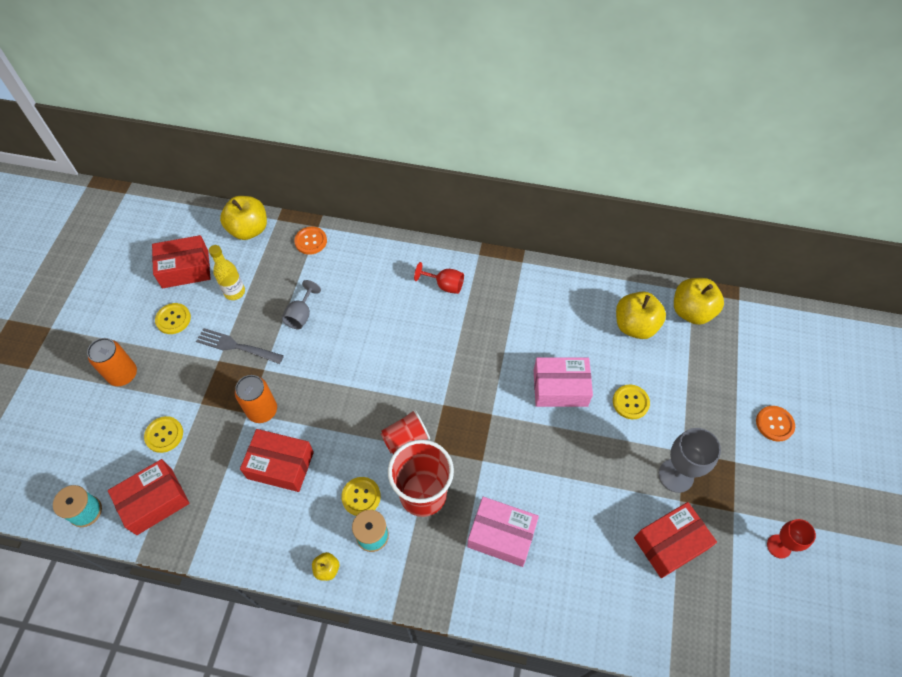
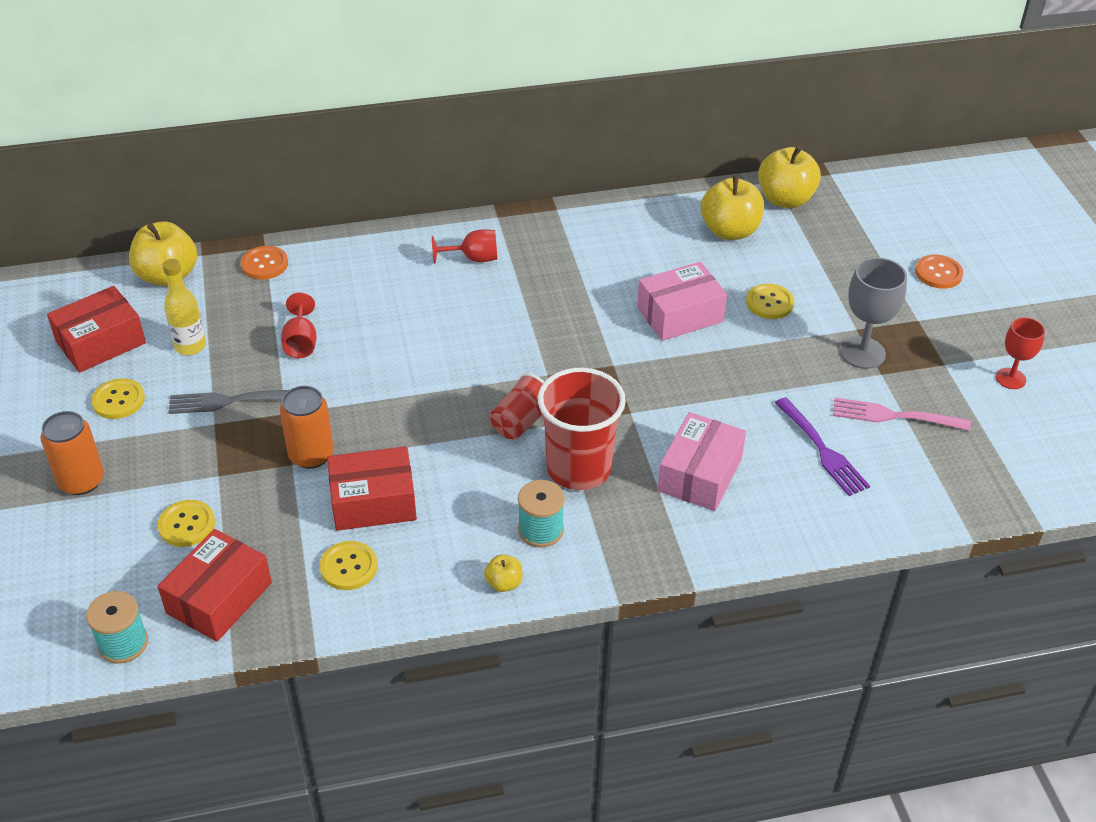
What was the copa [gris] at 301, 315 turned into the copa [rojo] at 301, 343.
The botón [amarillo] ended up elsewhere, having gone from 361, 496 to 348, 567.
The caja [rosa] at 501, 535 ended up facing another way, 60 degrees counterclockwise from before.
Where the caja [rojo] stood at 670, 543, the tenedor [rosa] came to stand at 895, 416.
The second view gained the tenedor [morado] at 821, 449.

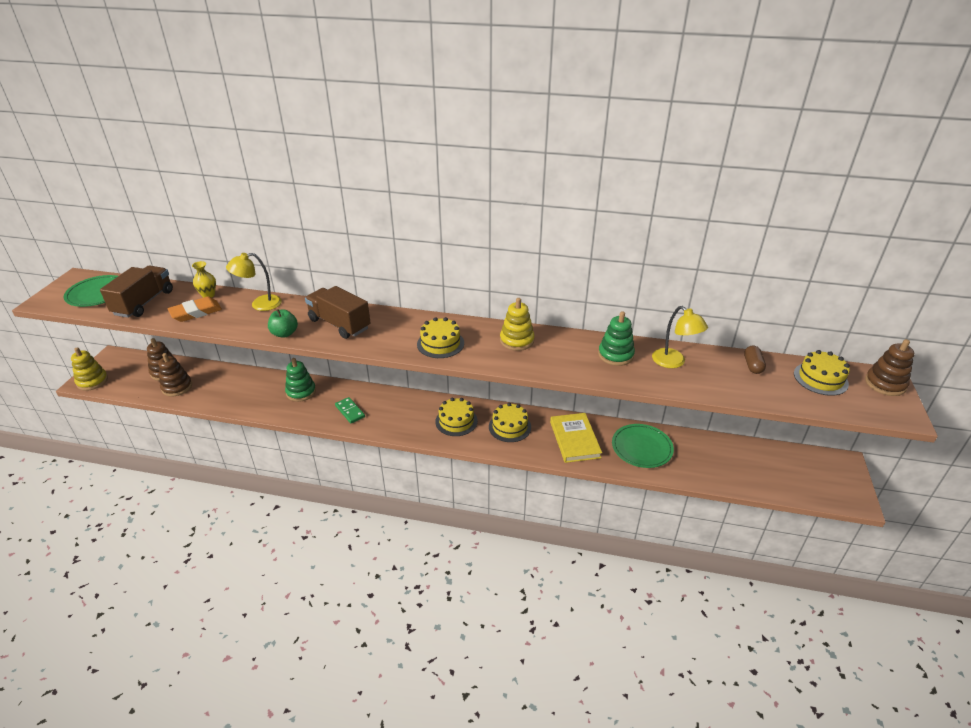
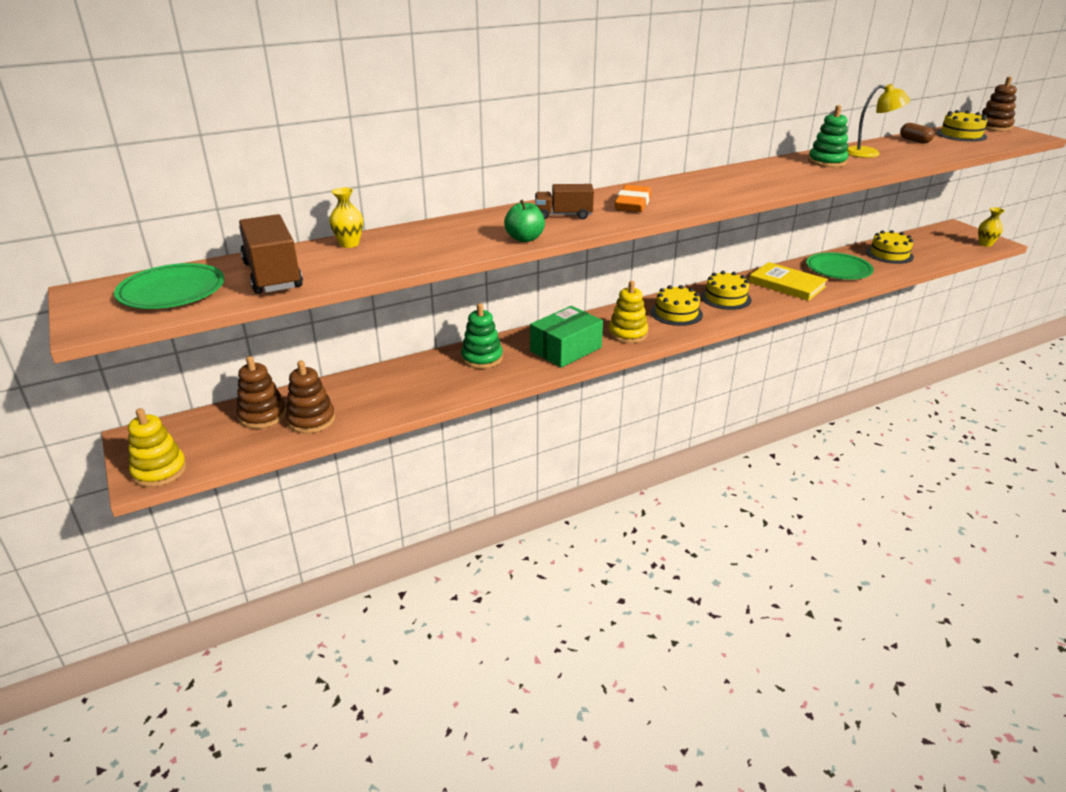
The goma de borrar [naranja] ended up elsewhere, having gone from 196, 312 to 633, 203.
The second view lost the lámpara [amarillo] at 260, 304.
The size of the camión [marrón] at 339, 324 changed by a factor of 0.63.
Where the ficha de dominó [verde] stood at 350, 411, the caja [verde] came to stand at 566, 349.
The tarta [amarillo] ended up elsewhere, having gone from 440, 343 to 889, 254.
The juguete apilable [amarillo] ended up elsewhere, having gone from 517, 340 to 627, 334.
The second view gained the florero [amarillo] at 985, 244.

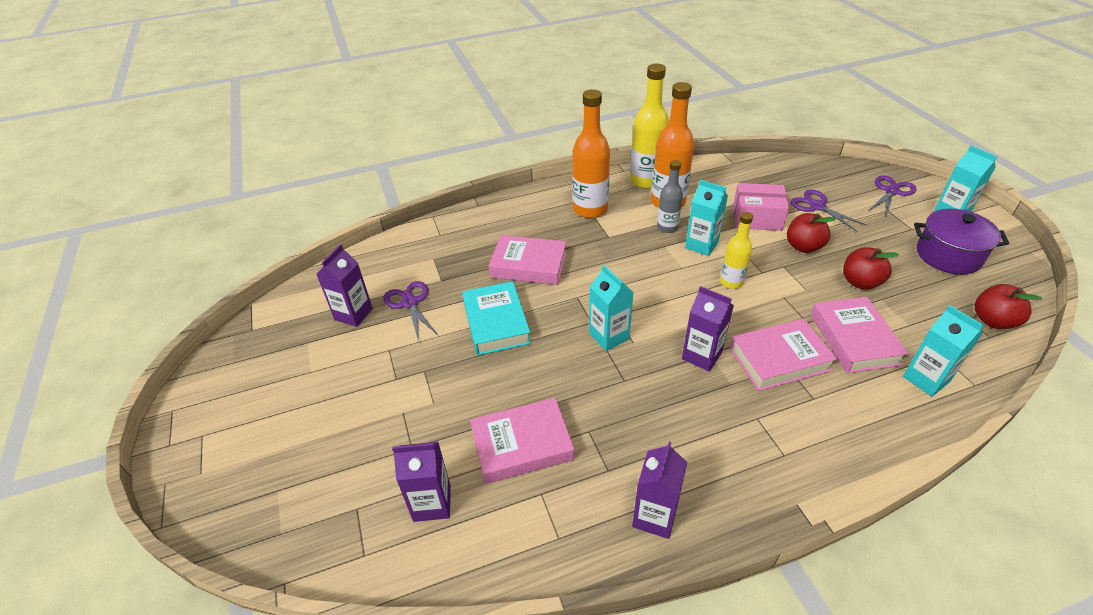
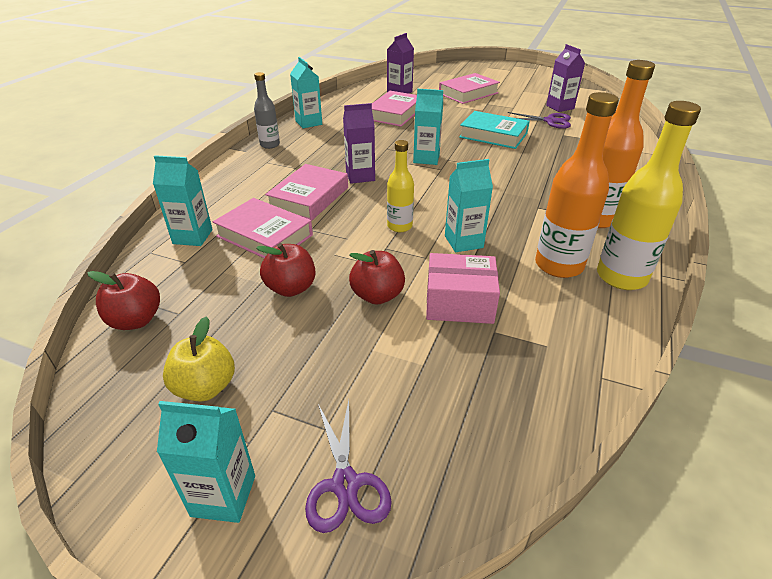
The libro [rosa] ended up elsewhere, having gone from 528, 265 to 468, 93.
What was the cartón de leche [morado] at 654, 516 turned into the cartón de leche [turquesa] at 308, 123.
The botella [gris] ended up elsewhere, having gone from 667, 227 to 270, 145.
The caja [rosa] at 757, 217 ended up facing another way, 45 degrees clockwise from before.
The second view lost the tijeras [morado] at 817, 206.
Where the olla [morado] stood at 948, 255, the manzana [amarillo] came to stand at 205, 387.

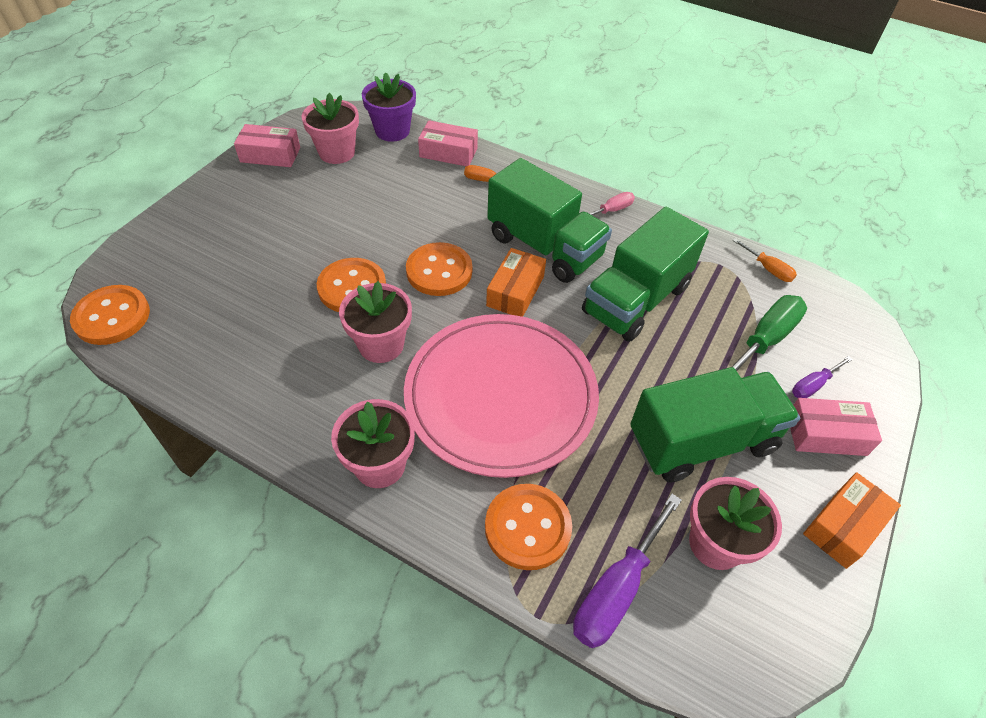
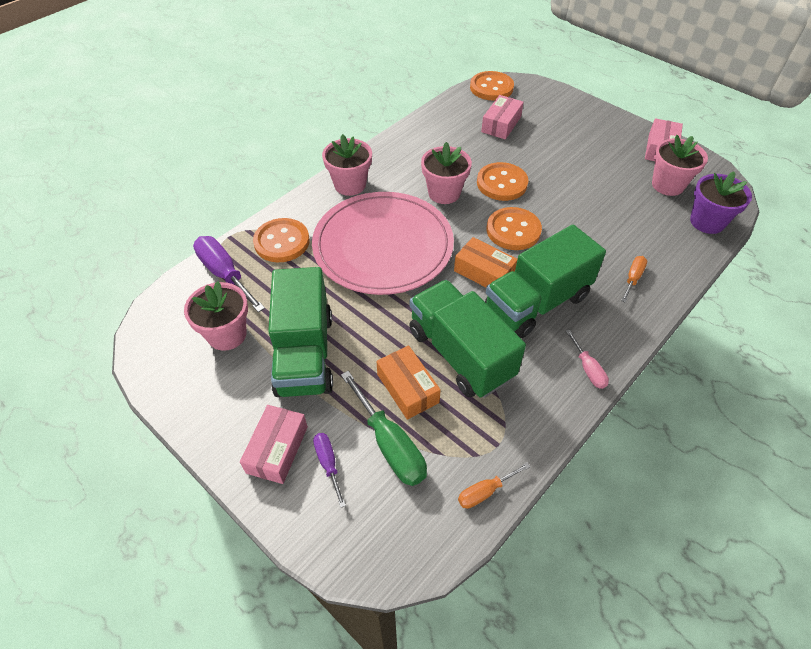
The caja [rosa] ended up elsewhere, having gone from 448, 152 to 501, 124.
The caja [naranja] ended up elsewhere, having gone from 843, 526 to 408, 388.

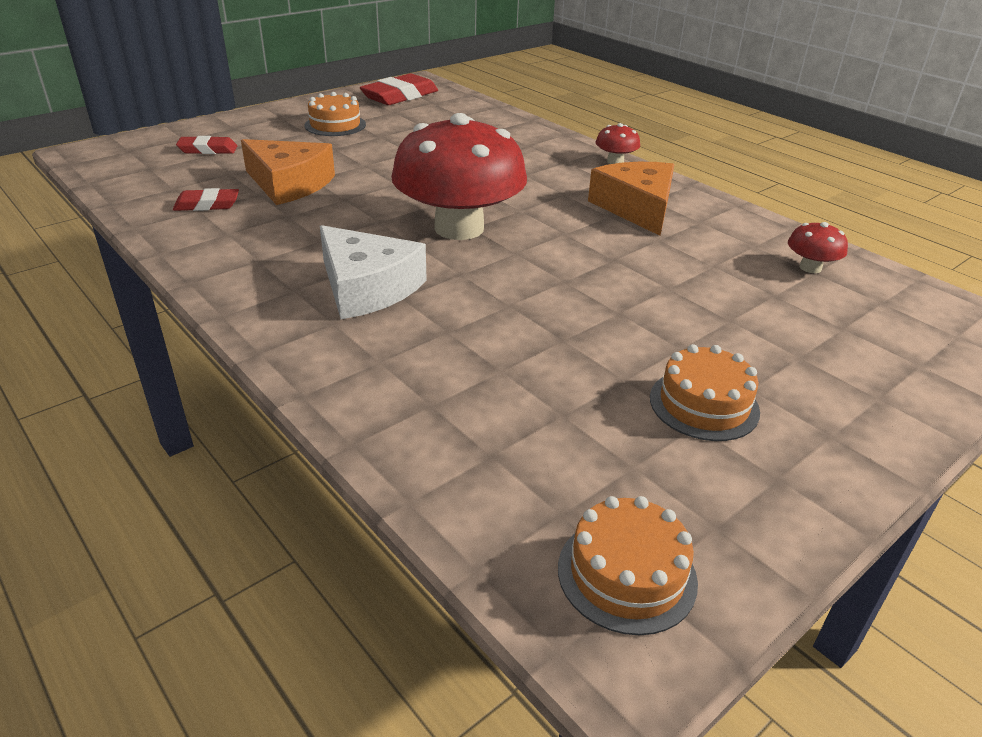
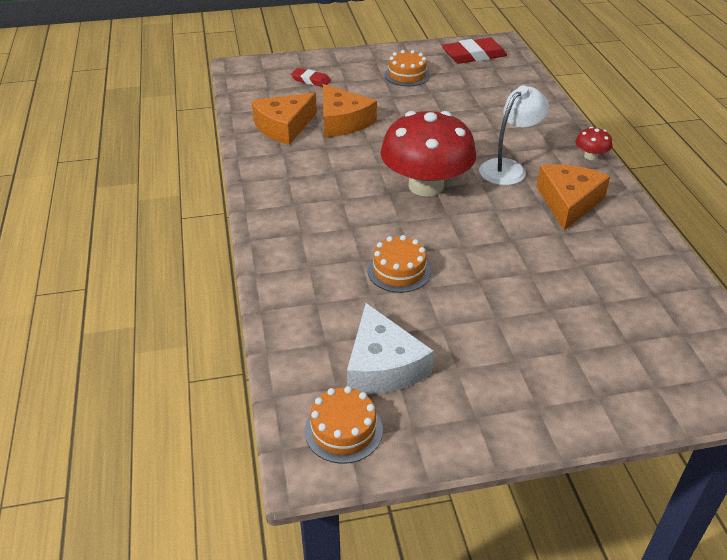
Where the goma de borrar [rojo] stood at 207, 205, the queso [naranja] came to stand at 284, 127.
The queso [blanco] ended up elsewhere, having gone from 367, 287 to 383, 366.
The tarta [naranja] ended up elsewhere, having gone from 704, 404 to 399, 271.
The second view lost the seta [rojo] at 810, 268.
The second view gained the lámpara [blanco] at 508, 168.

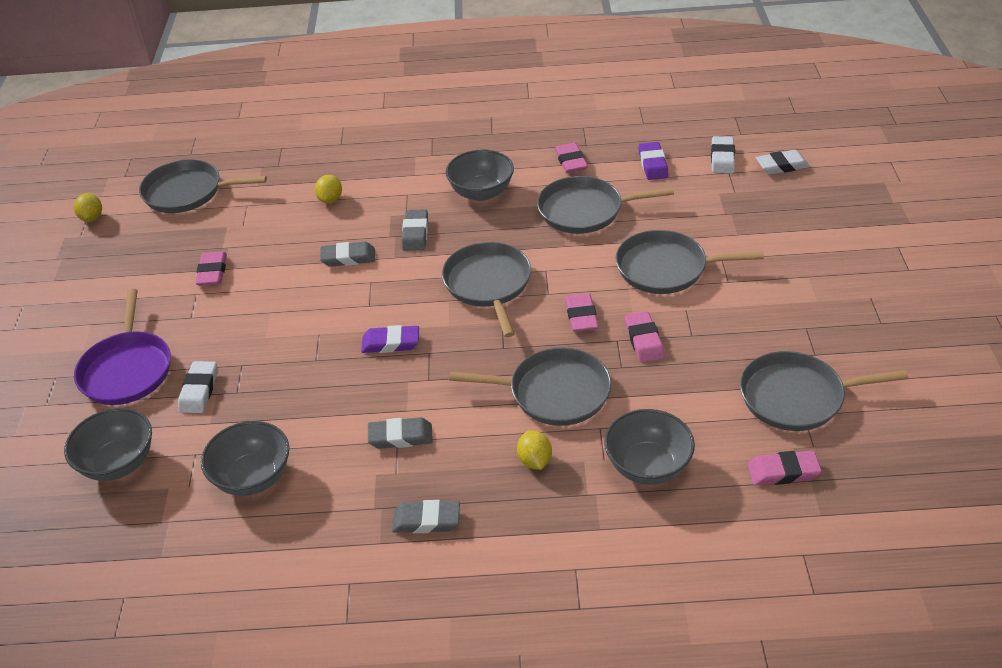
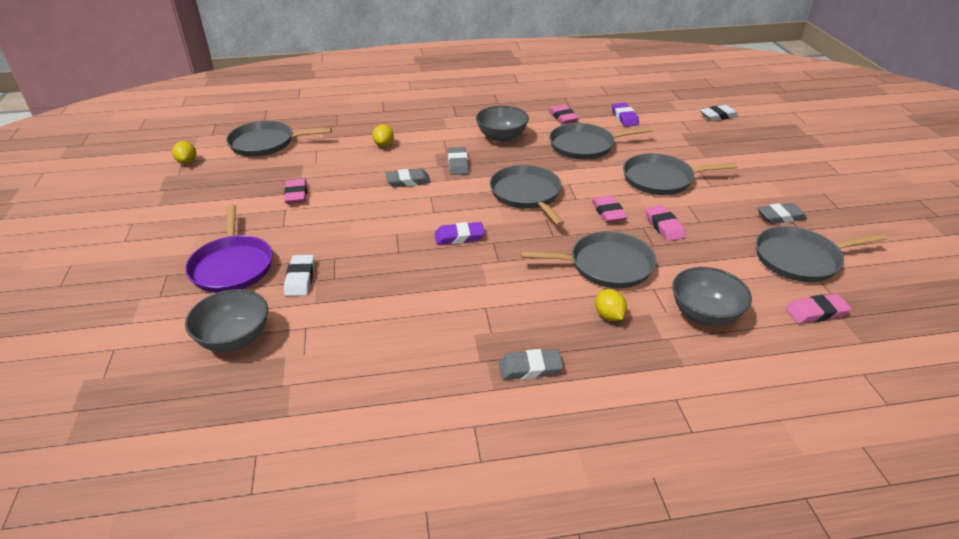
The second view lost the cuenco [gris] at 253, 477.
The goma de borrar [gris] ended up elsewhere, having gone from 400, 437 to 780, 217.
The second view lost the goma de borrar [blanco] at 722, 158.

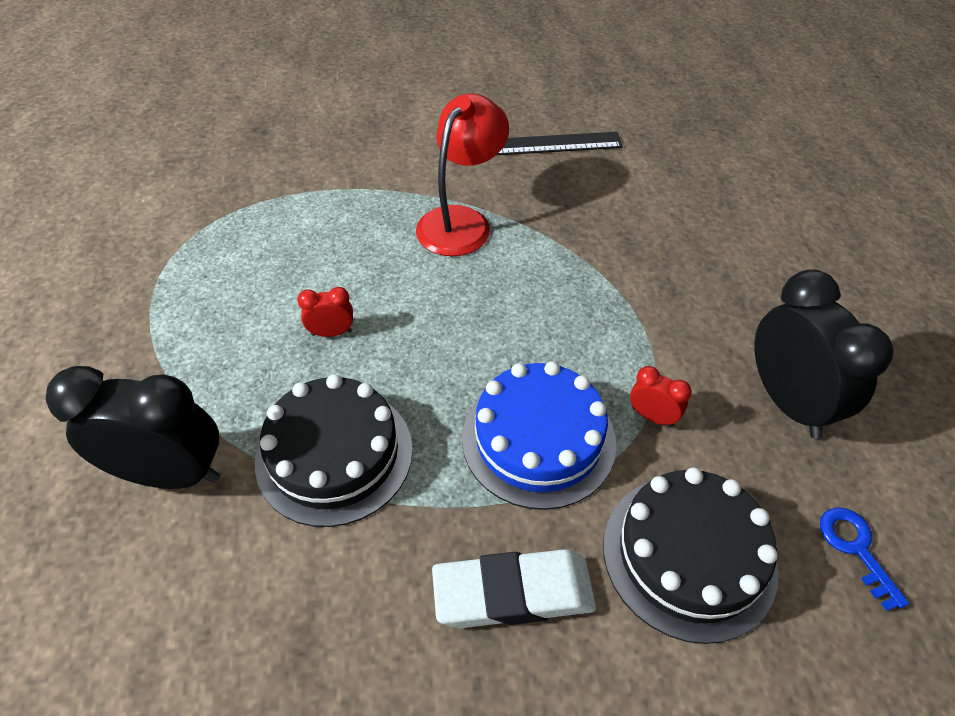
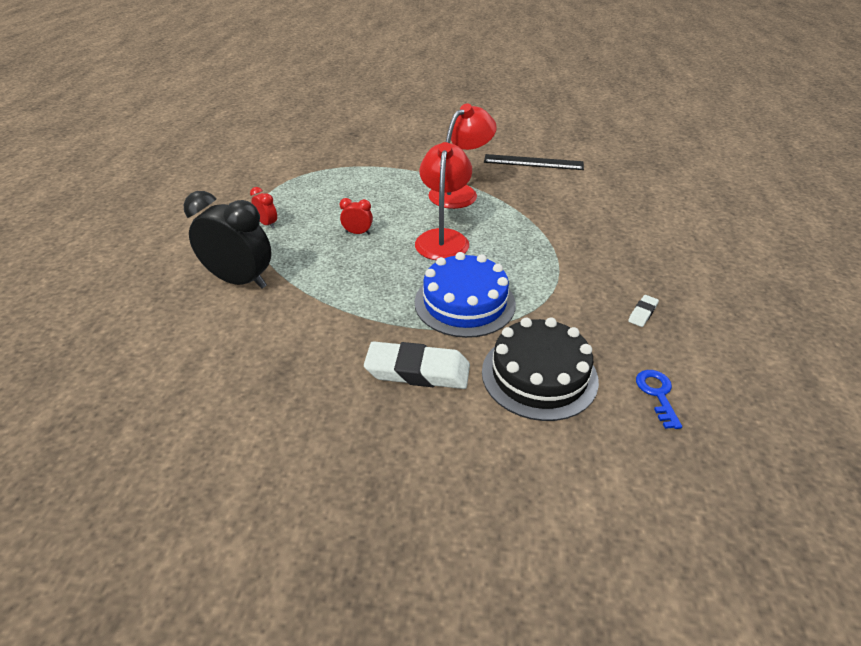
The second view lost the tarta [negro] at 334, 454.
The despertador [rojo] ended up elsewhere, having gone from 652, 416 to 267, 224.
Where the despertador [negro] stood at 788, 402, the goma de borrar [blanco] came to stand at 642, 313.
The second view gained the lámpara [rojo] at 443, 238.

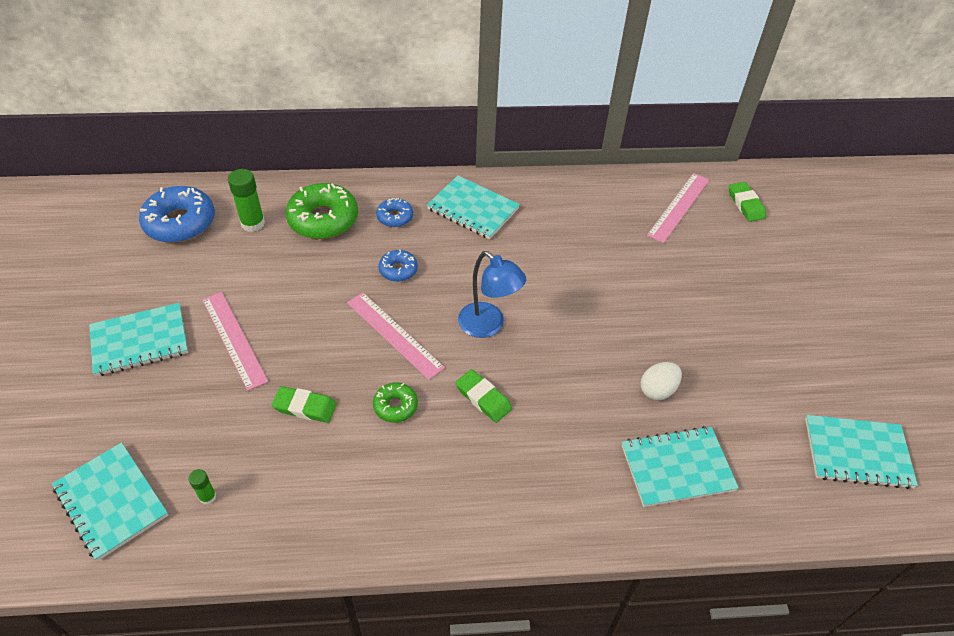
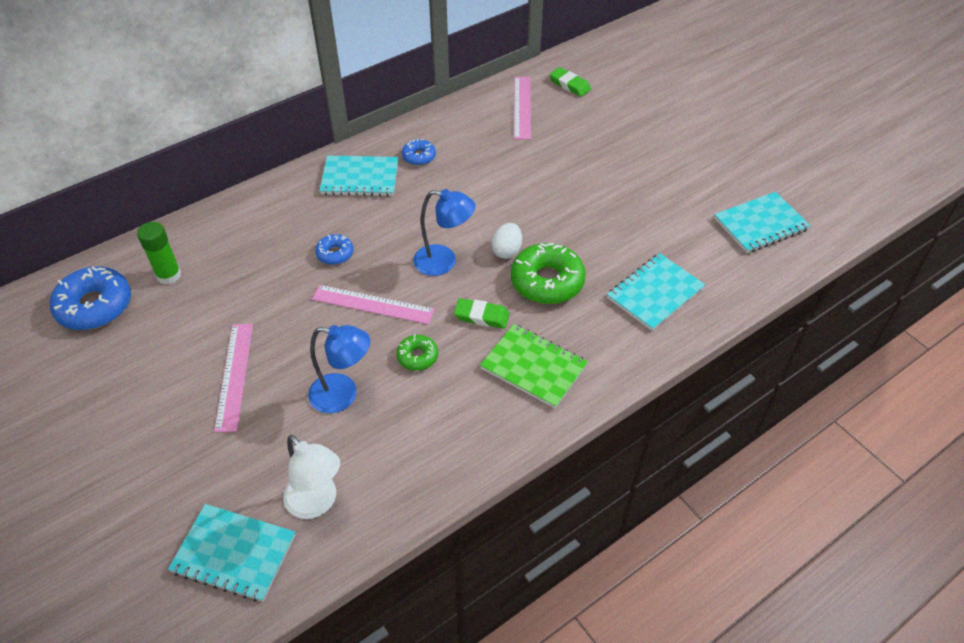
The second view lost the cuaderno [turquesa] at 139, 341.
Where the barra de pegamento [verde] stood at 208, 497, the lámpara [blanco] came to stand at 317, 503.
The regla [rosa] at 233, 339 ended up facing another way, 60 degrees clockwise from before.
Where the goma de borrar [verde] stood at 305, 407, the lámpara [azul] came to stand at 343, 395.
The rosquilla [verde] ended up elsewhere, having gone from 323, 219 to 547, 281.
The rosquilla [azul] ended up elsewhere, having gone from 395, 217 to 419, 157.
The huevo [blanco] ended up elsewhere, having gone from 657, 390 to 507, 251.
The second view gained the cuaderno [verde] at 533, 367.

